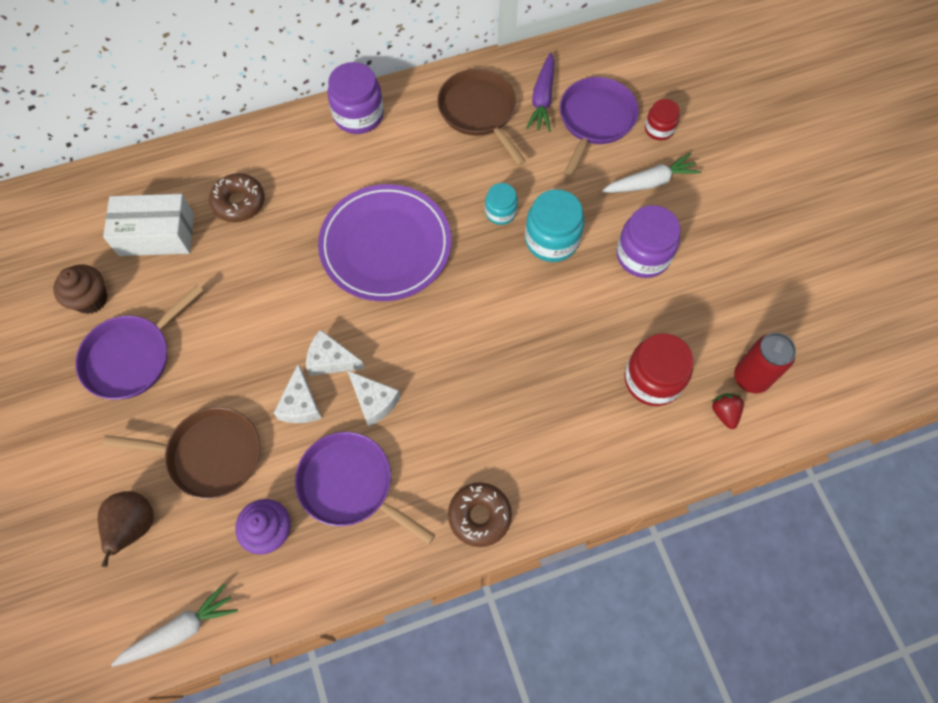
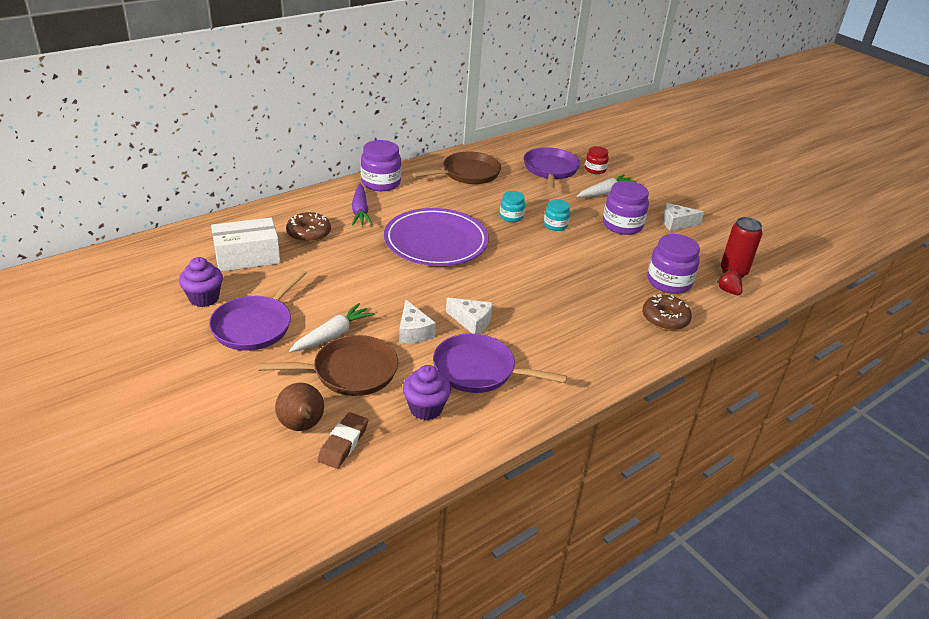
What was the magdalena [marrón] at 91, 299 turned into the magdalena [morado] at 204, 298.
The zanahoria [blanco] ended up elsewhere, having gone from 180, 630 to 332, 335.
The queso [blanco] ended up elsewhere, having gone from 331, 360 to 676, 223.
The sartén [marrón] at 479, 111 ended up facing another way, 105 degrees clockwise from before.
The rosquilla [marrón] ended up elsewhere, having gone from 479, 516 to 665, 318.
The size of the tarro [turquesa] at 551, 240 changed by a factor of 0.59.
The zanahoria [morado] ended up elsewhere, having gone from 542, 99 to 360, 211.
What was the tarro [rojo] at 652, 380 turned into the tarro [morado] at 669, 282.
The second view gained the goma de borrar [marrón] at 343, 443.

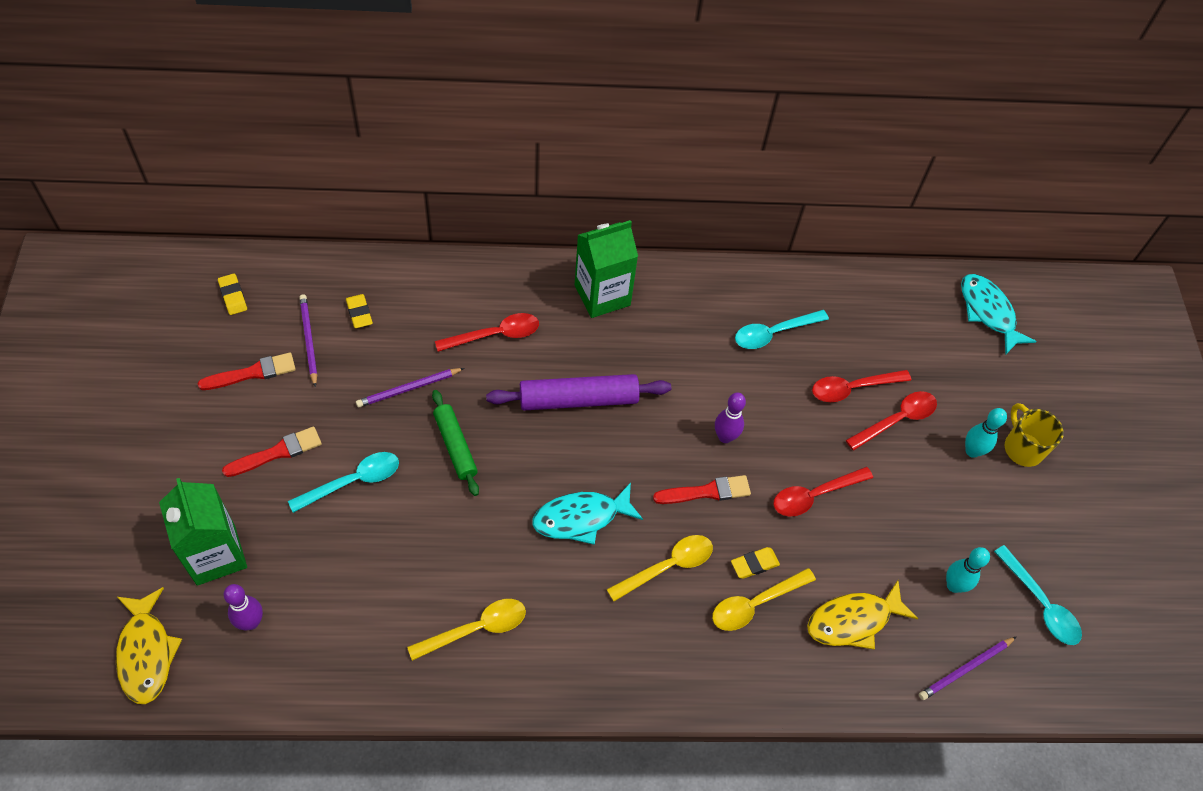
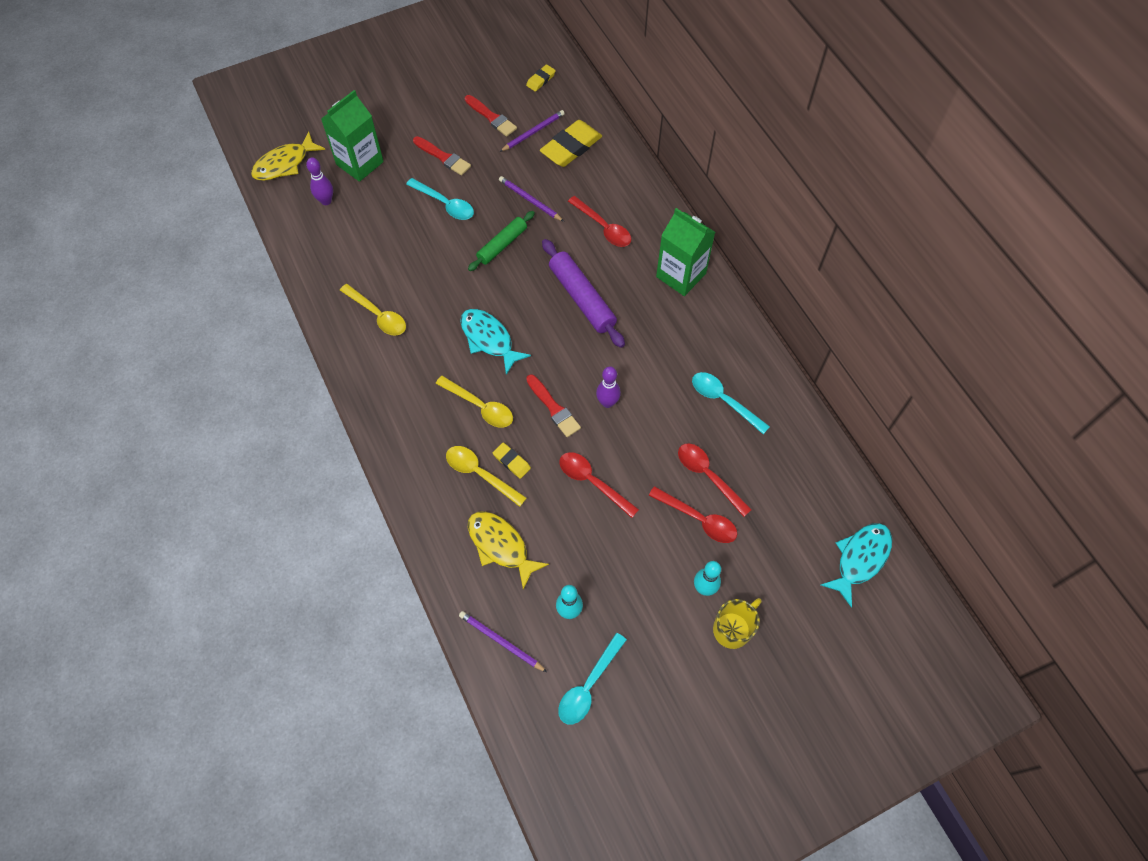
The size of the goma de borrar [amarillo] at 359, 313 changed by a factor of 1.99.

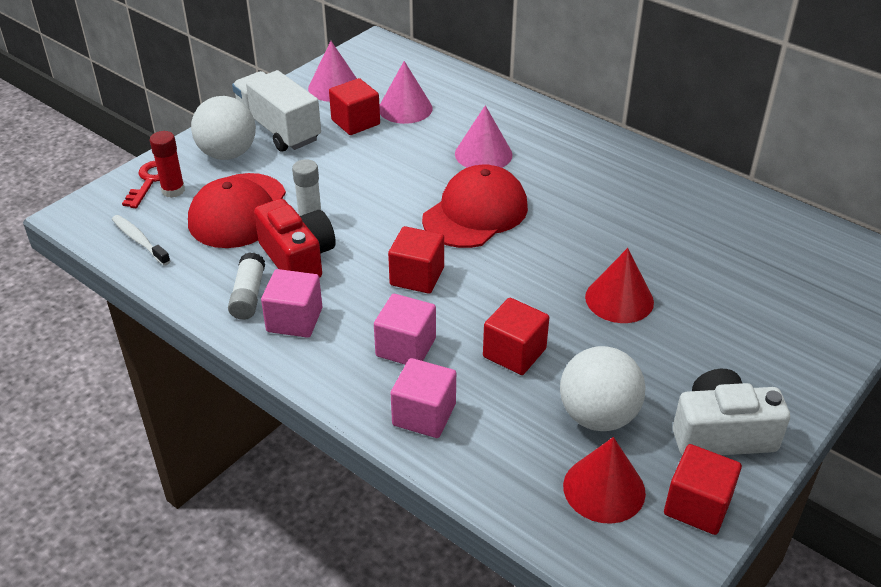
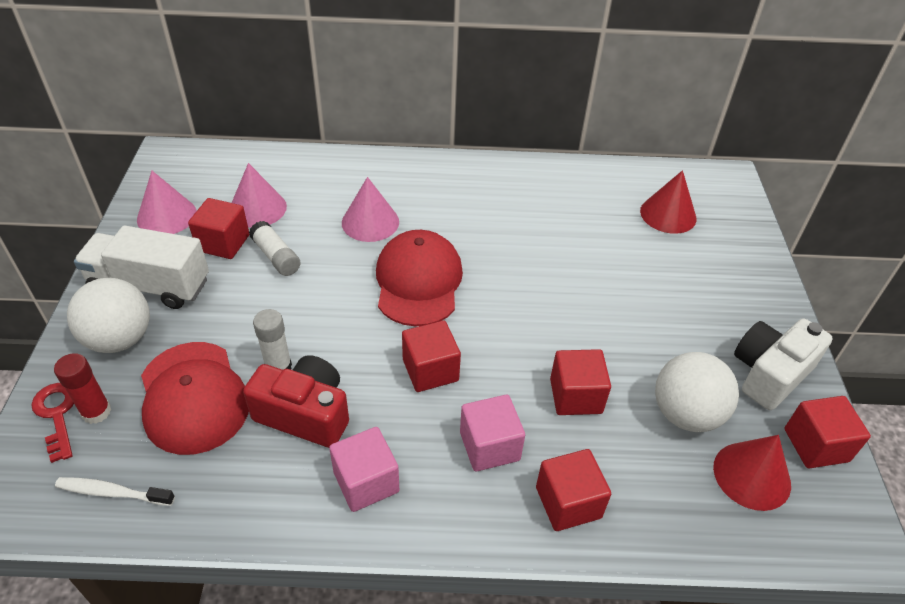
The barra de pegamento [blanco] ended up elsewhere, having gone from 248, 295 to 276, 257.
What was the cubo [rosa] at 424, 415 turned into the cubo [rojo] at 568, 502.
The cono [rojo] ended up elsewhere, having gone from 619, 299 to 668, 214.

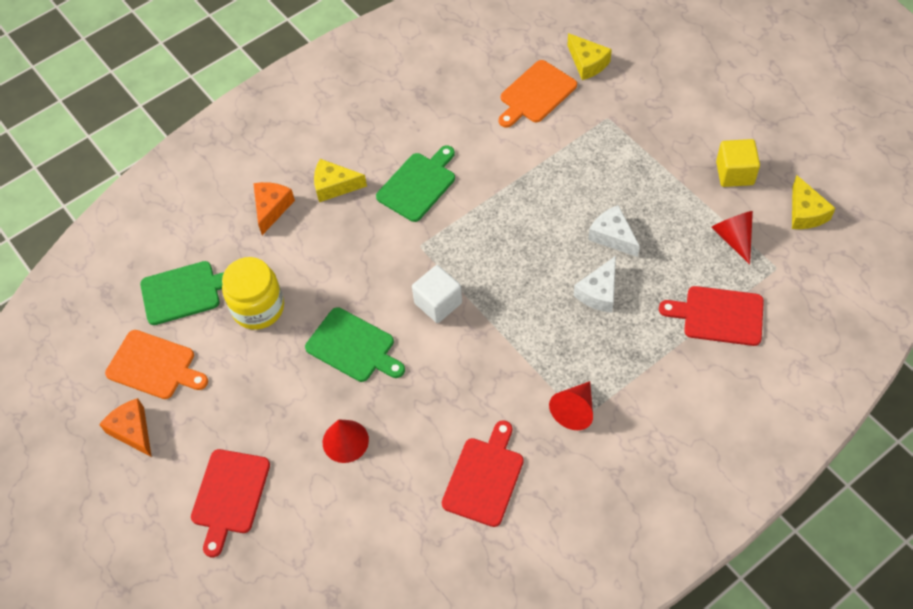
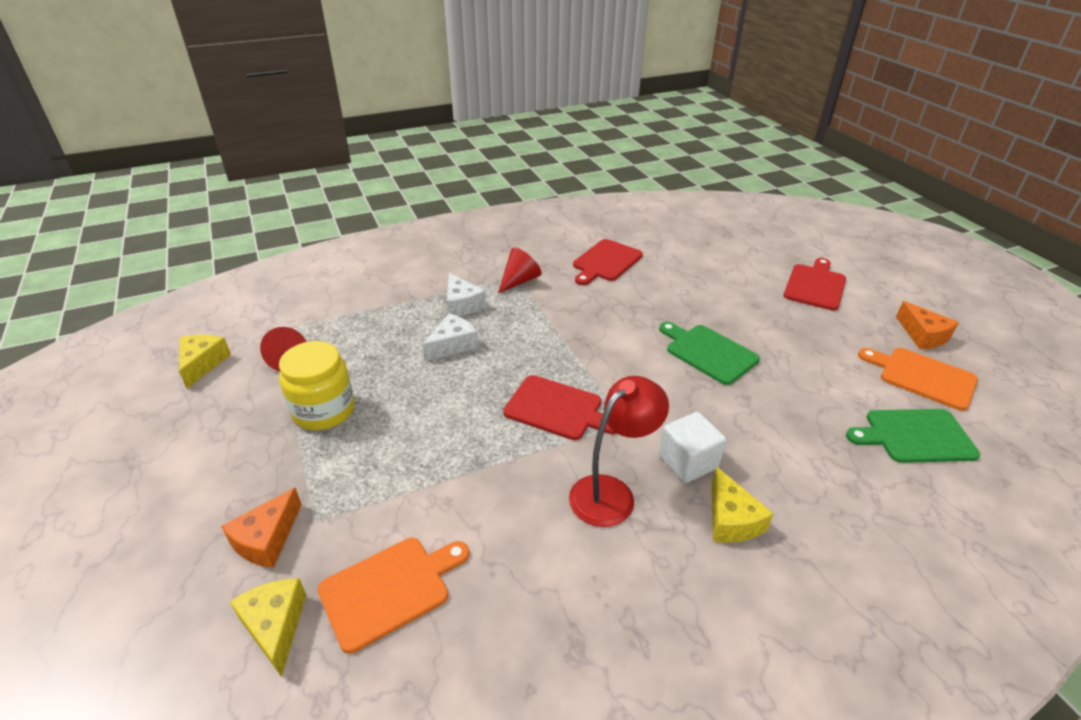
The tarro [amarillo] ended up elsewhere, having gone from 258, 308 to 324, 410.
The queso [naranja] ended up elsewhere, having gone from 272, 208 to 266, 539.
The queso [amarillo] at 334, 186 ended up facing another way, 60 degrees clockwise from before.
The second view lost the cono [rojo] at 345, 441.
Where the tabla de cortar [verde] stood at 418, 184, the lámpara [rojo] came to stand at 611, 492.
The cubo [blanco] ended up elsewhere, having gone from 438, 303 to 688, 462.
The queso [blanco] ended up elsewhere, having gone from 613, 236 to 462, 304.
The tabla de cortar [rojo] ended up elsewhere, having gone from 718, 315 to 557, 409.
The second view lost the cubo [amarillo] at 734, 173.

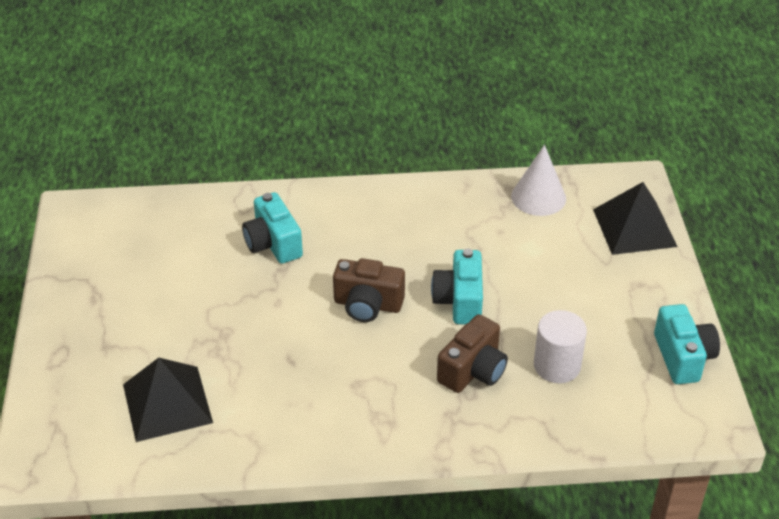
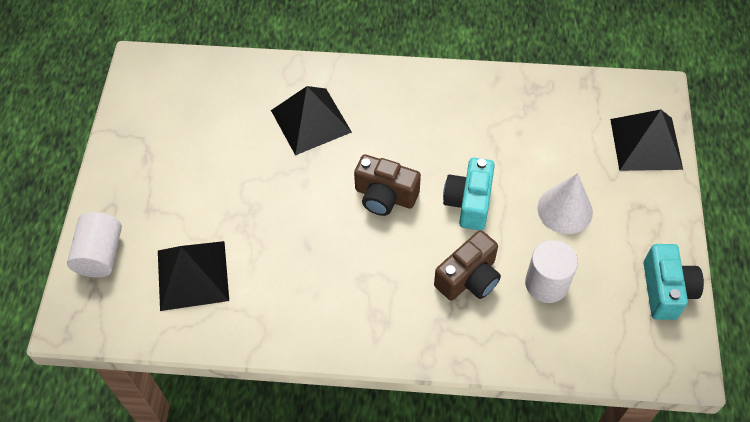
Where the cámara [turquesa] stood at 273, 244, the pirámide [negro] came to stand at 311, 121.
The cono [blanco] ended up elsewhere, having gone from 538, 197 to 565, 210.
The second view gained the cilindro [blanco] at 100, 254.

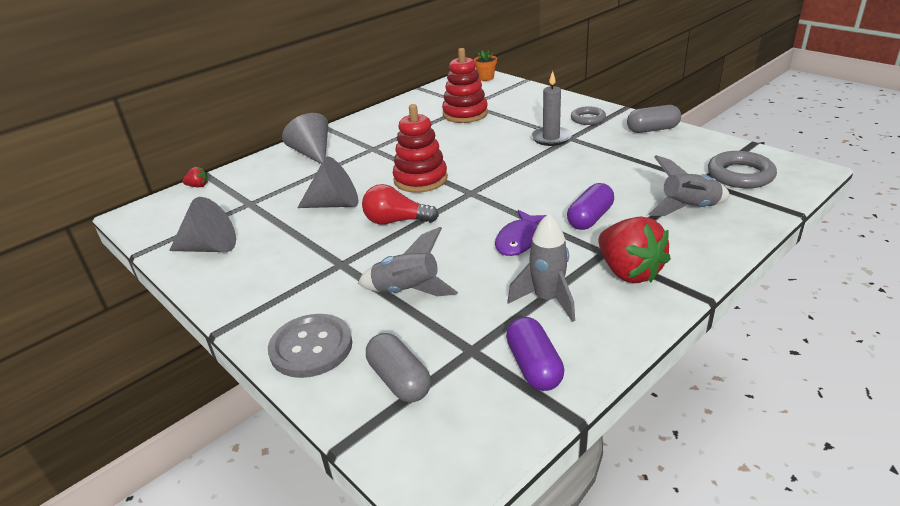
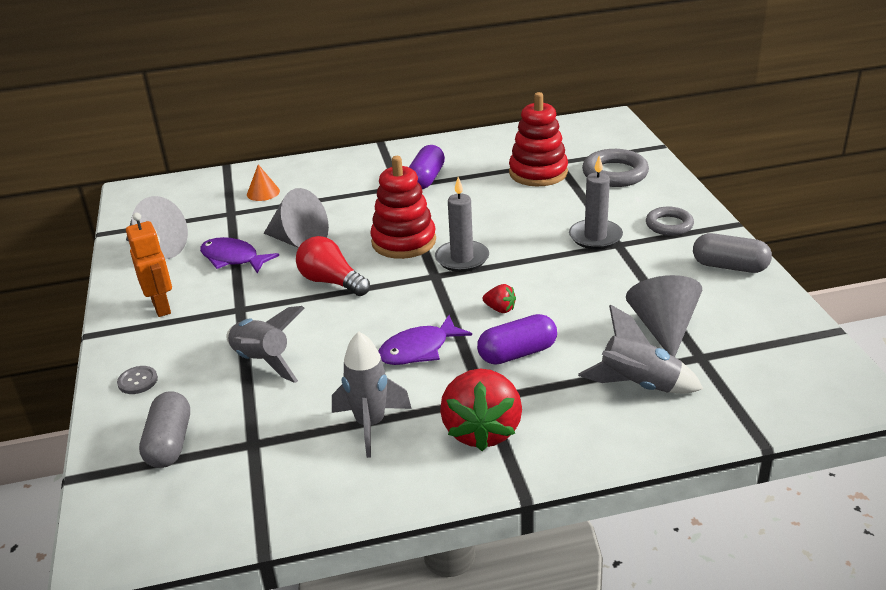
The fresa [rojo] ended up elsewhere, having gone from 198, 186 to 500, 309.
The size of the botón [gris] at 311, 347 changed by a factor of 0.47.
The cono [gris] ended up elsewhere, having gone from 312, 153 to 663, 328.
The second view lost the maceta [naranja] at 486, 78.
The cápsula [morado] ended up elsewhere, having gone from 534, 366 to 426, 179.
The anillo [gris] ended up elsewhere, having gone from 740, 175 to 615, 173.
The second view gained the robot [naranja] at 162, 307.
The second view gained the pez [morado] at 233, 258.
The second view gained the cono [naranja] at 263, 192.
The second view gained the vela [gris] at 462, 259.

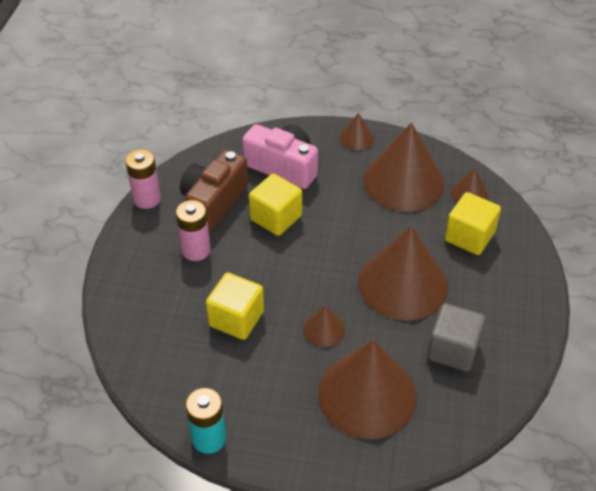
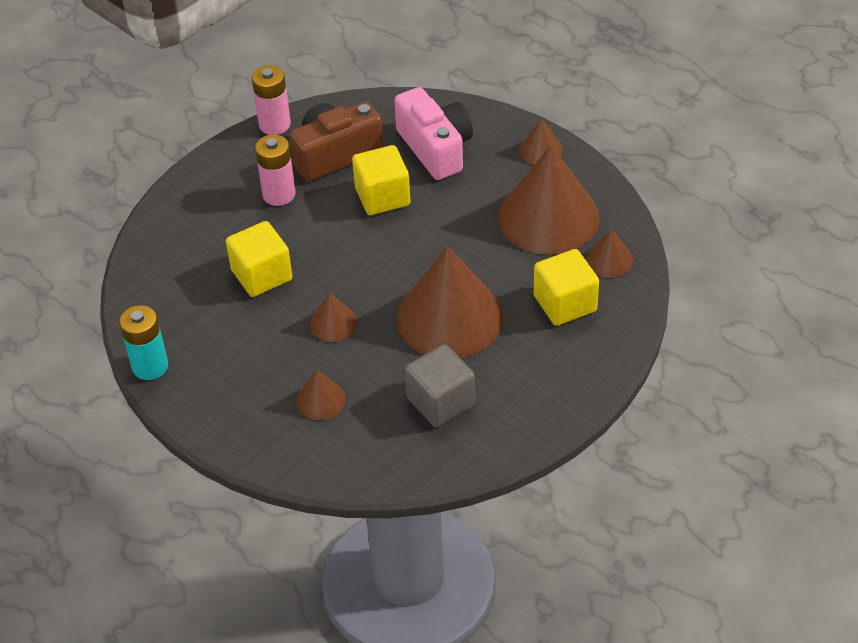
The size of the cono [marrón] at 367, 394 changed by a factor of 0.45.

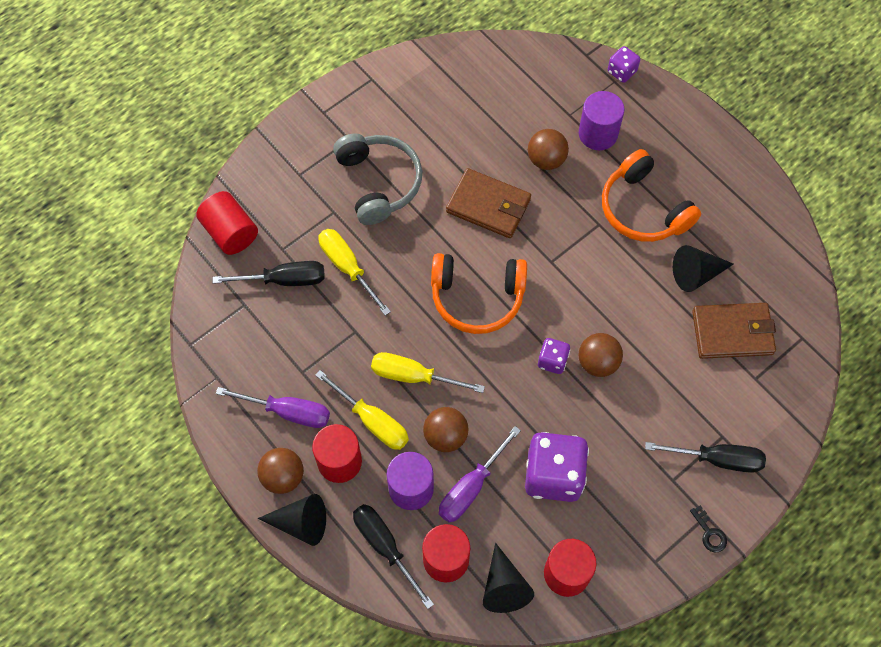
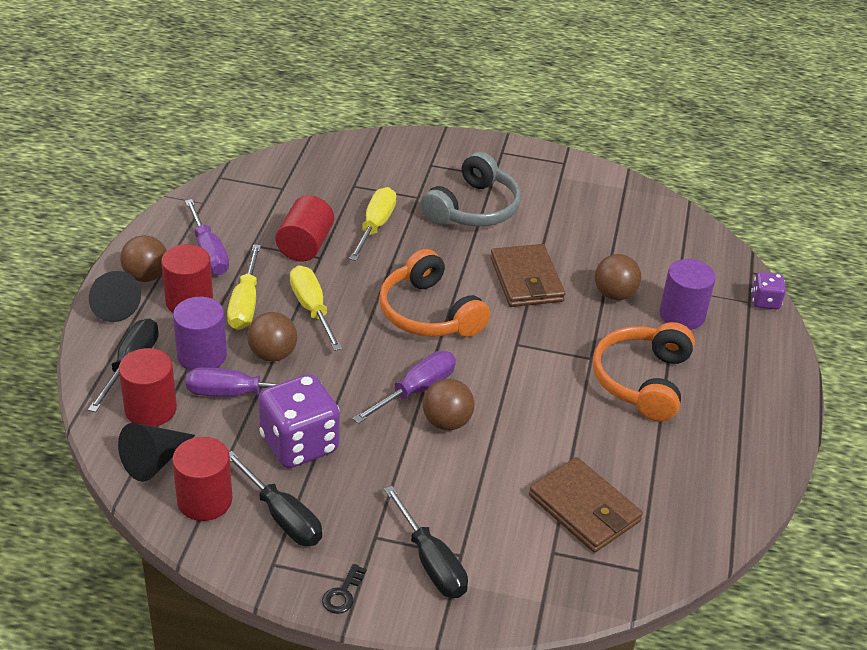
The cilindro [rojo] ended up elsewhere, having gone from 230, 232 to 305, 245.
The destornillador [negro] ended up elsewhere, having gone from 285, 280 to 283, 517.
Where the dado [morado] stood at 552, 361, the destornillador [morado] came to stand at 416, 390.
The second view lost the cono [negro] at 696, 274.

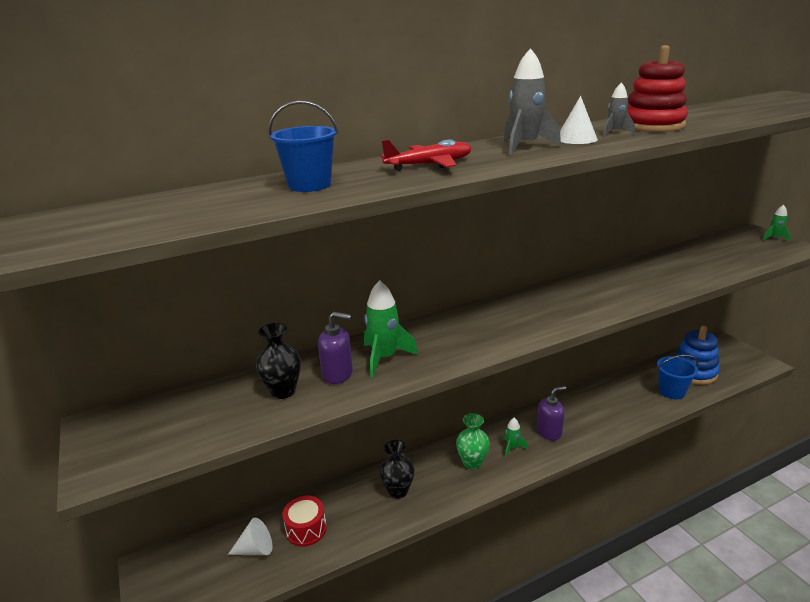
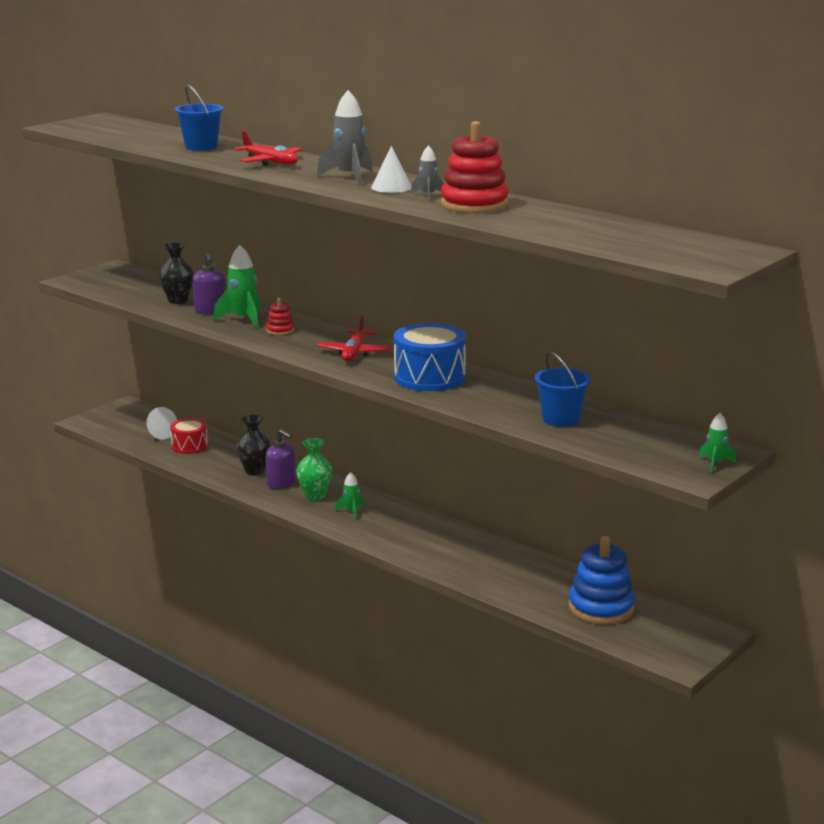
The dispensador de jabón [morado] ended up elsewhere, having gone from 549, 432 to 281, 483.
The balde [azul] ended up elsewhere, having gone from 672, 391 to 560, 419.
The second view gained the juguete apilable [rojo] at 280, 330.
The second view gained the avión [rojo] at 354, 353.
The second view gained the tambor [azul] at 429, 377.

